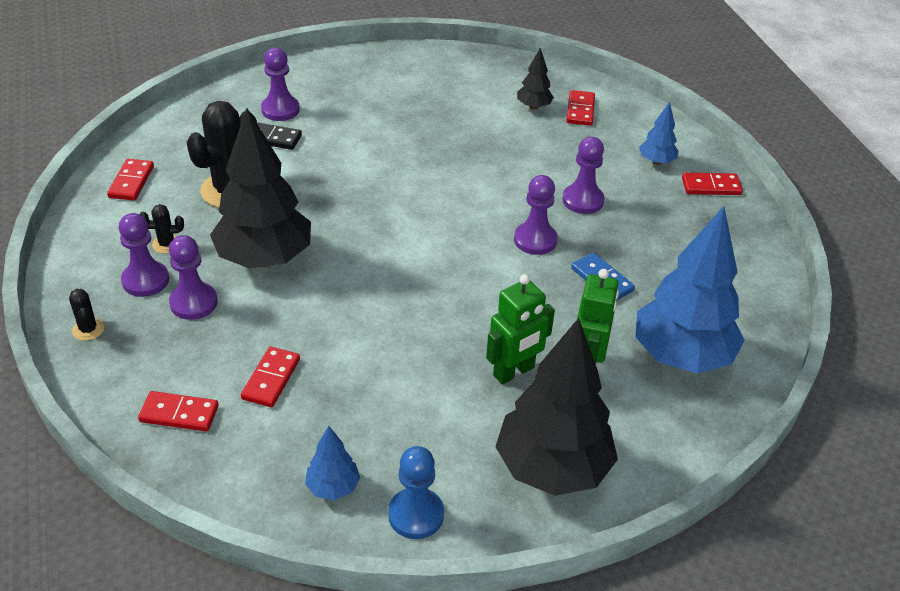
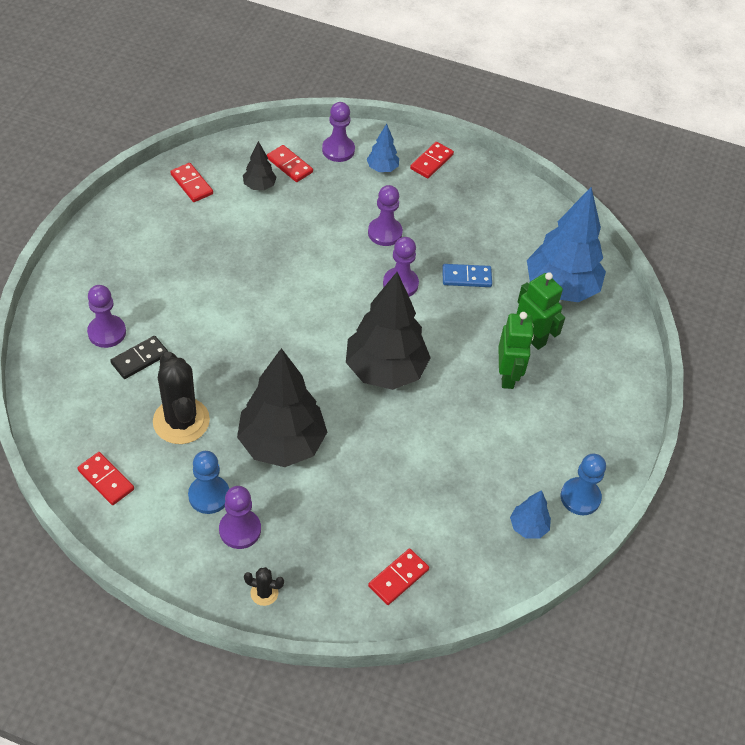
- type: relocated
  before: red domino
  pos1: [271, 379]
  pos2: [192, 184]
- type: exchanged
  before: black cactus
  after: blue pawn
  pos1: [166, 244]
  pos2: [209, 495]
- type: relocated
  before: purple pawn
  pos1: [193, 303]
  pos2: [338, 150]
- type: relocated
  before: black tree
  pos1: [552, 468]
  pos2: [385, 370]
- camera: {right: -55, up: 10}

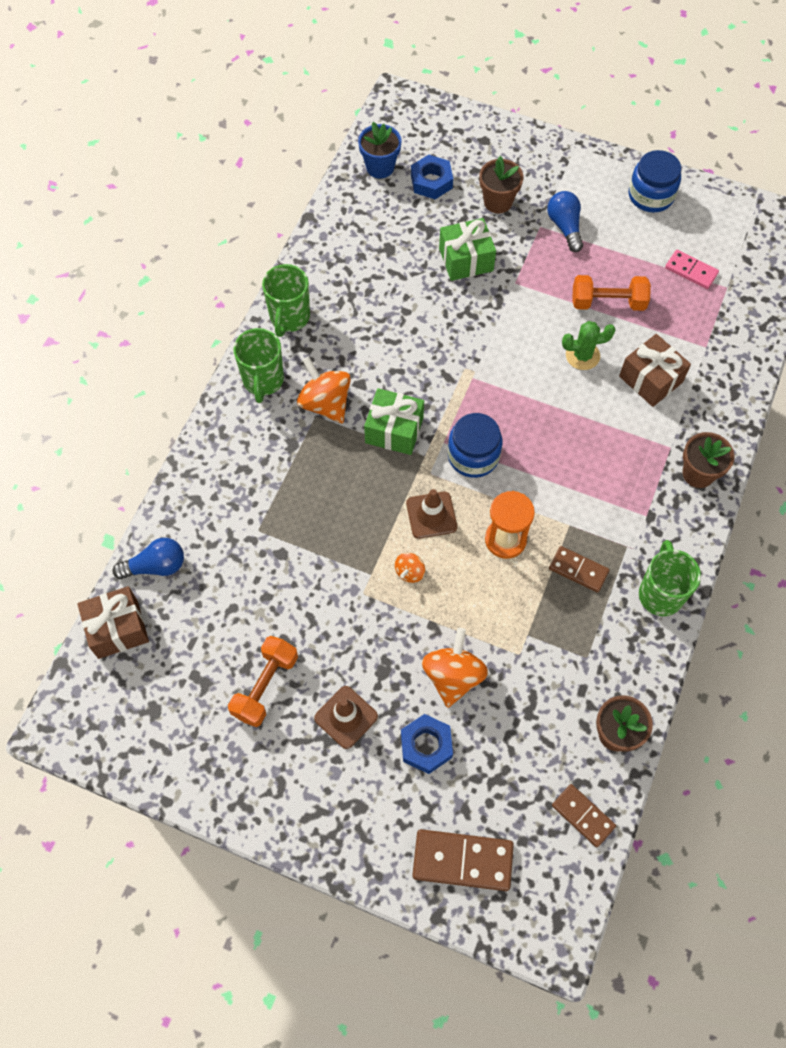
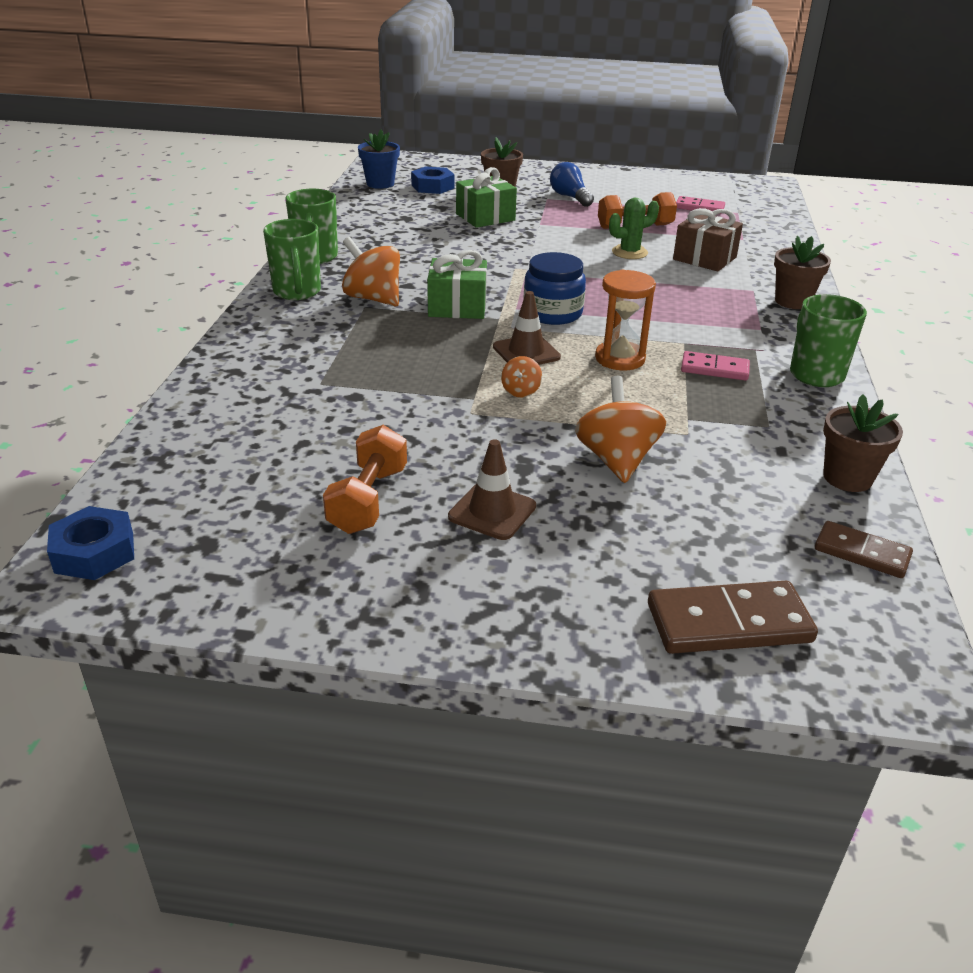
- type: relocated
  before: blue nut
  pos1: [426, 746]
  pos2: [94, 552]
- type: colour
  before: brown domino
  after: pink domino
  pos1: [578, 570]
  pos2: [714, 369]
- type: missing
  before: brown gift
  pos1: [117, 628]
- type: missing
  before: blue light bulb
  pos1: [156, 566]
- type: missing
  before: blue jar
  pos1: [651, 195]
- camera: {right: -15, up: -30}

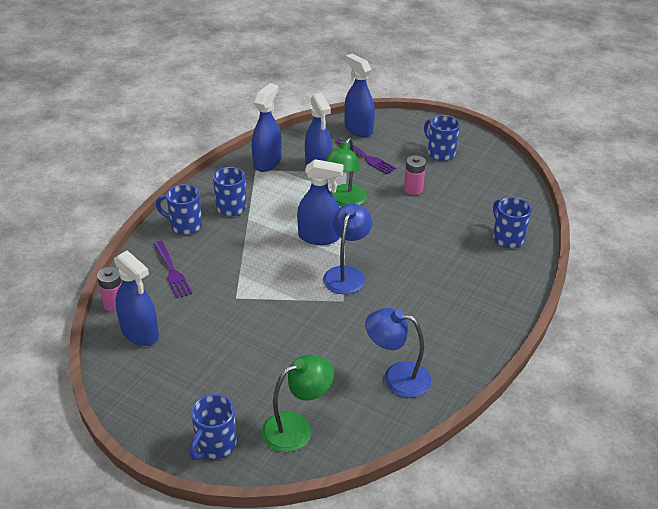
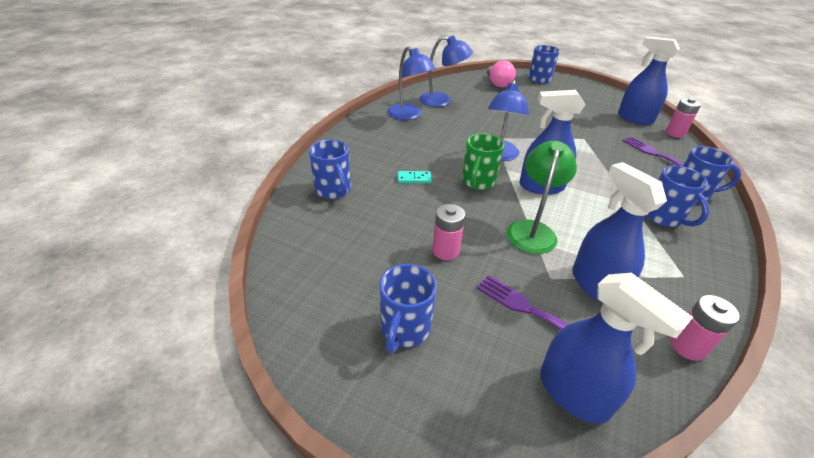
- type: spun
  before: blue mug
  pos1: [440, 153]
  pos2: [404, 329]
  turn: 60
- type: appeared
  after: blue lamp
  pos2: [409, 115]
- type: appeared
  after: turquoise domino
  pos2: [414, 179]
- type: appeared
  after: green mug
  pos2: [478, 182]
- type: exchanged
  before: green lamp
  after: pink light bulb
  pos1: [296, 428]
  pos2: [498, 84]
- type: appeared
  after: pink battery
  pos2: [687, 346]
- type: missing
  before: blue spray bottle
  pos1: [267, 162]
- camera: {right: 175, up: 0}

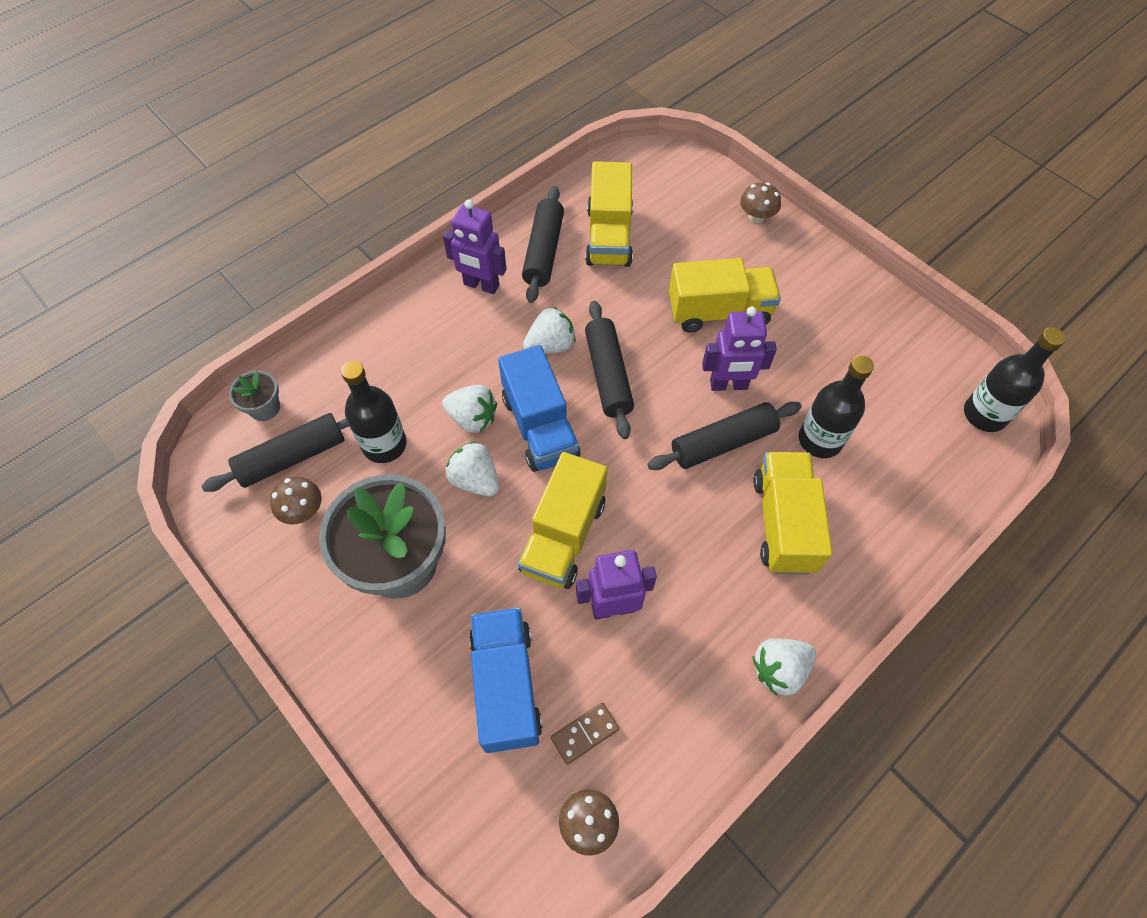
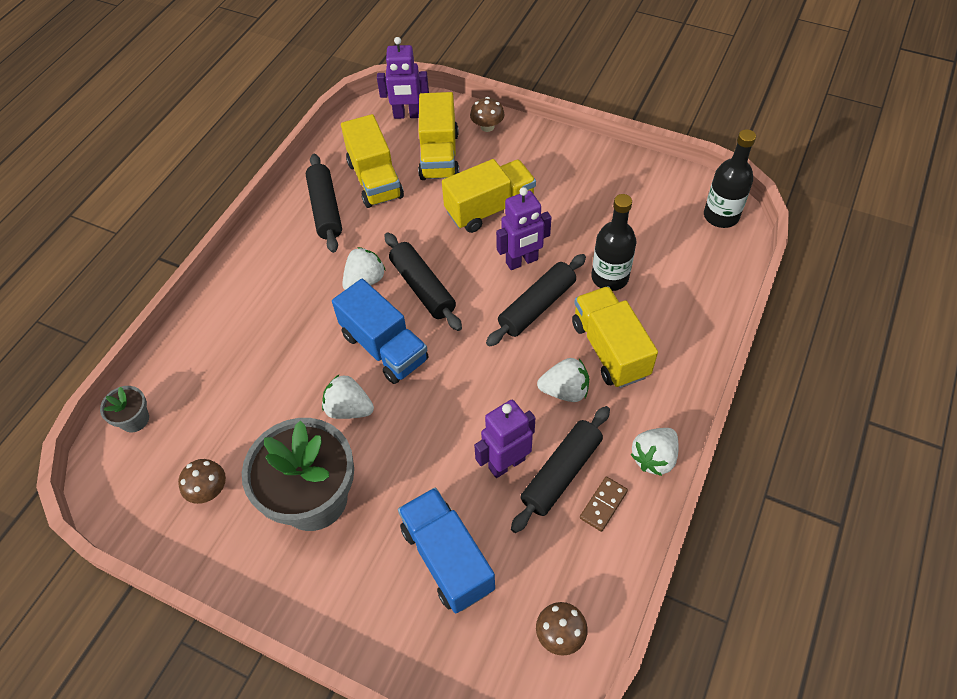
- type: relocated
  before: purple robot
  pos1: [481, 285]
  pos2: [407, 115]
- type: relocated
  before: yellow truck
  pos1: [563, 536]
  pos2: [439, 155]
- type: relocated
  before: black rolling pin
  pos1: [292, 457]
  pos2: [561, 473]
- type: relocated
  before: white strawberry
  pos1: [472, 418]
  pos2: [565, 391]
- type: relocated
  before: brown domino
  pos1: [585, 733]
  pos2: [603, 505]
- type: missing
  before: black bottle
  pos1: [384, 444]
- camera: {right: -20, up: -5}

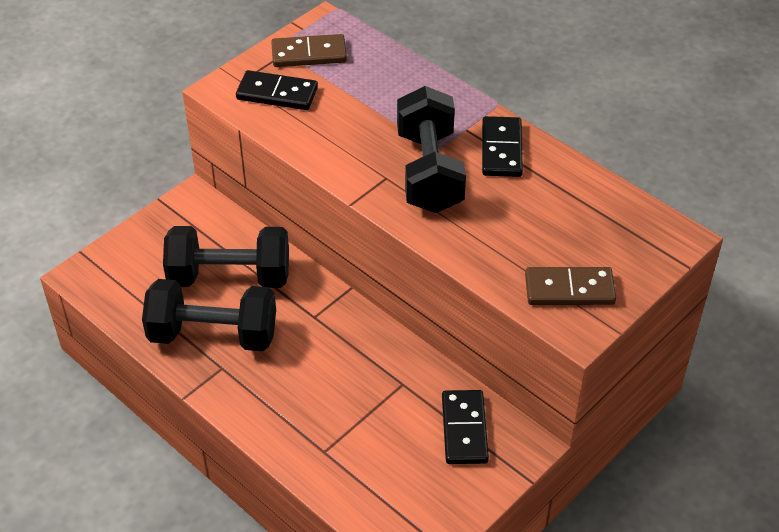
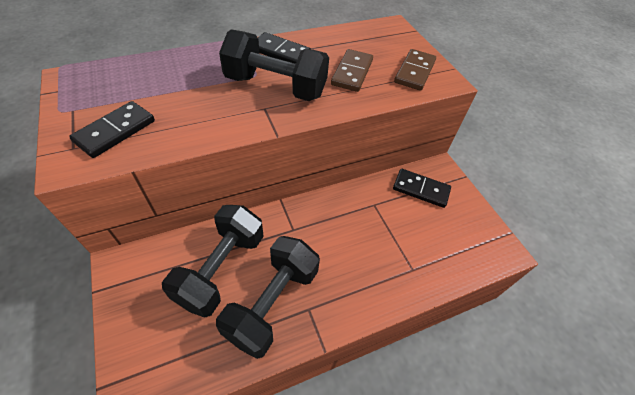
- type: relocated
  before: brown domino
  pos1: [309, 54]
  pos2: [352, 72]
- camera: {right: -70, up: 5}

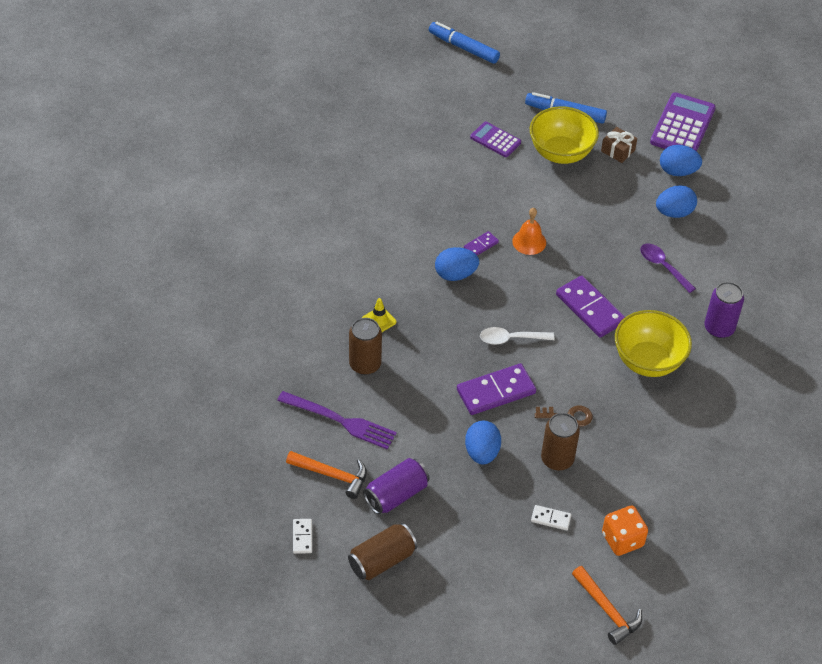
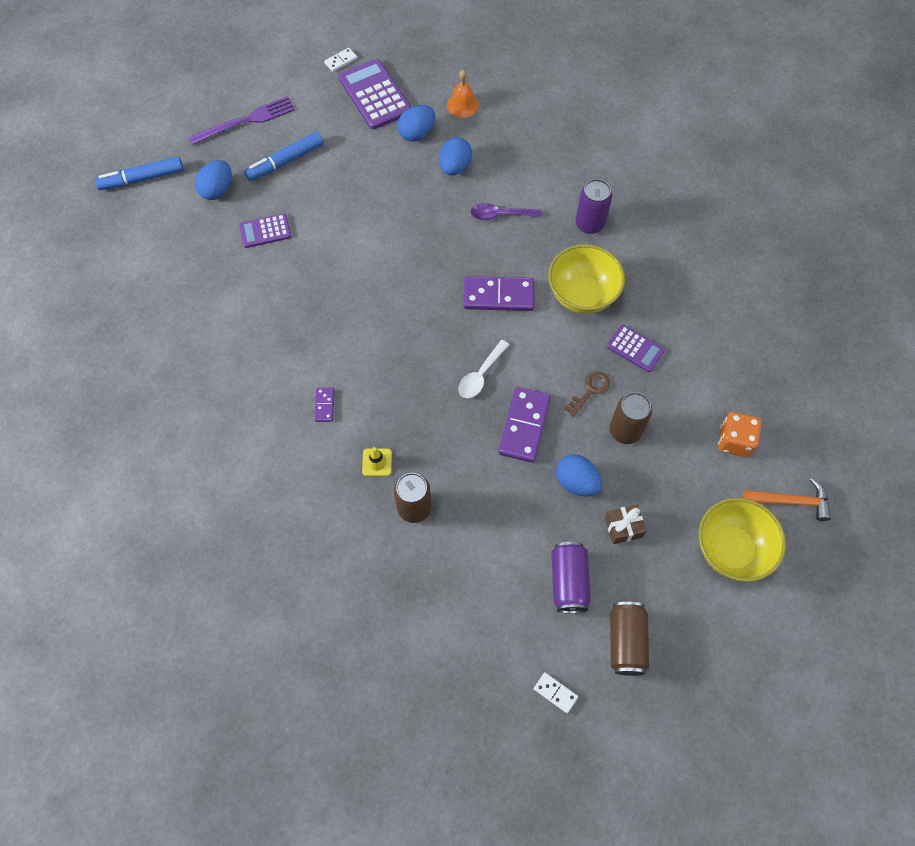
- type: relocated
  before: purple fork
  pos1: [341, 421]
  pos2: [246, 121]
- type: relocated
  before: blue egg
  pos1: [455, 274]
  pos2: [217, 190]
- type: relocated
  before: purple domino
  pos1: [481, 245]
  pos2: [324, 405]
- type: relocated
  before: white domino
  pos1: [550, 519]
  pos2: [341, 61]
- type: relocated
  before: orange bell
  pos1: [529, 242]
  pos2: [462, 105]
- type: relocated
  before: brown gift
  pos1: [618, 150]
  pos2: [623, 527]
- type: appeared
  after: purple calculator
  pos2: [635, 348]
- type: relocated
  before: yellow bowl
  pos1: [561, 153]
  pos2: [731, 549]
- type: missing
  before: orange hammer
  pos1: [332, 475]
- camera: {right: -50, up: 15}

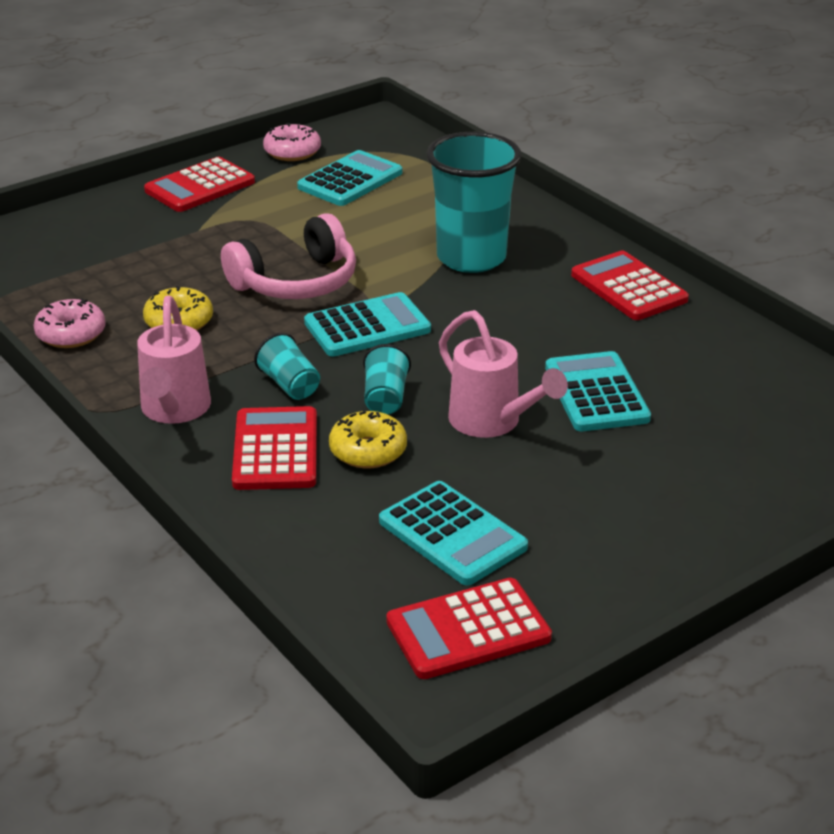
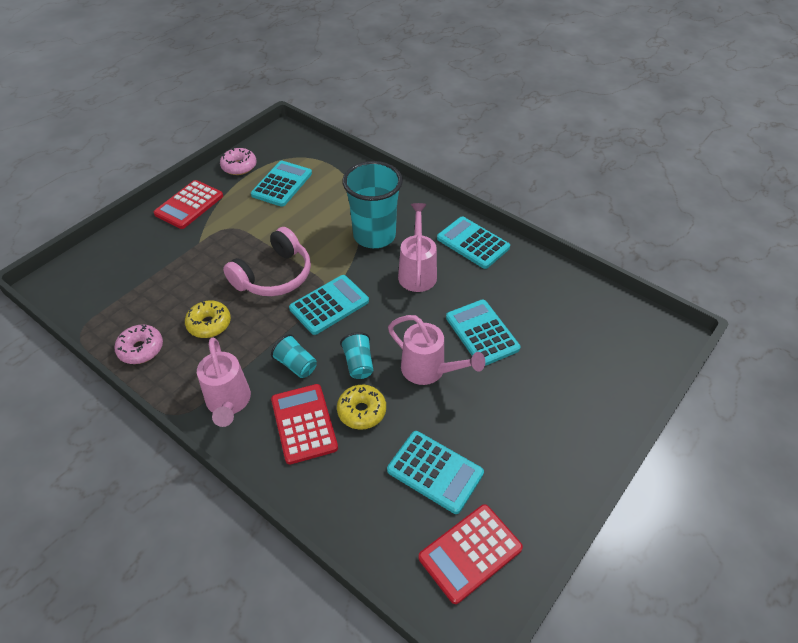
- type: appeared
  after: pink watering can
  pos2: [417, 272]
- type: colour
  before: red calculator
  after: turquoise calculator
  pos1: [628, 287]
  pos2: [473, 243]
- camera: {right: -15, up: 15}

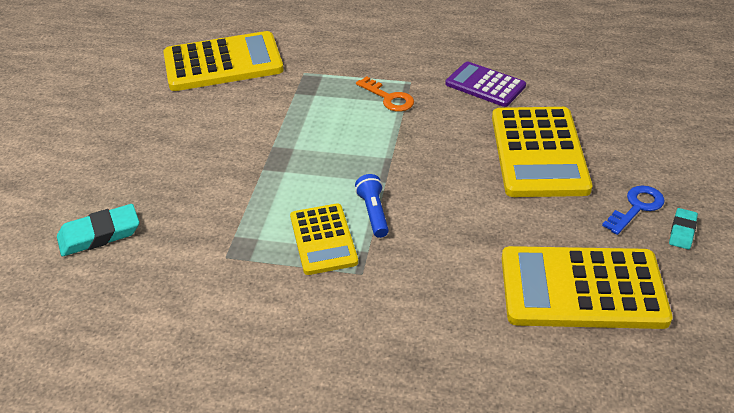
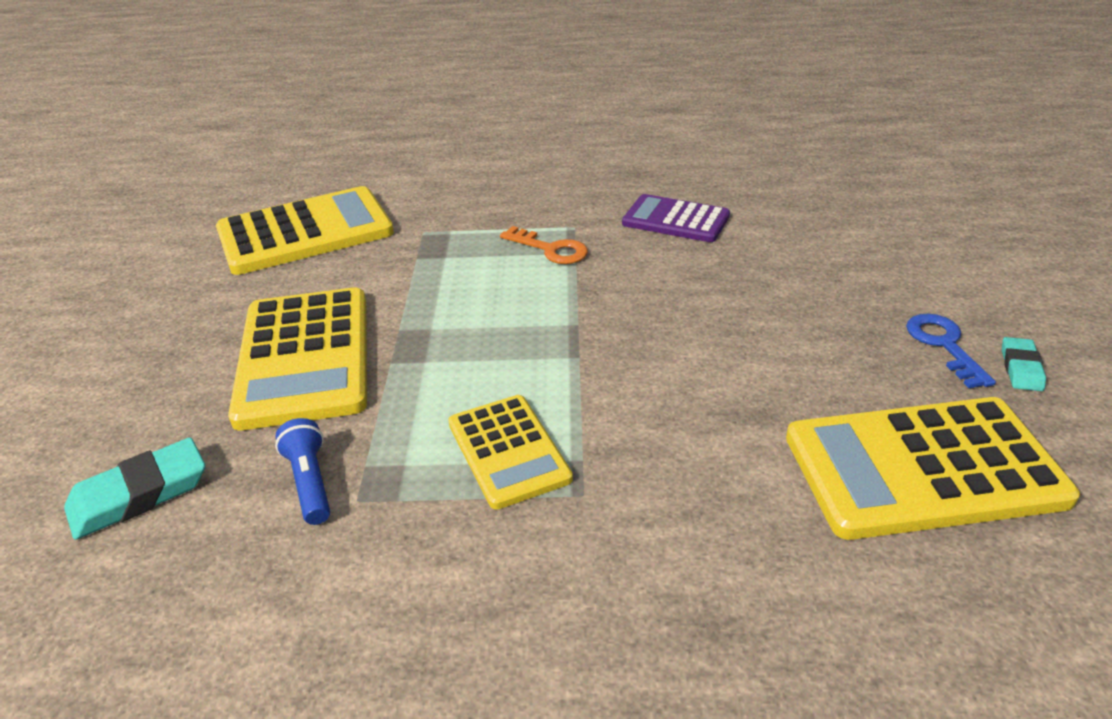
- type: relocated
  before: yellow calculator
  pos1: [539, 152]
  pos2: [305, 357]
- type: relocated
  before: blue flashlight
  pos1: [373, 213]
  pos2: [310, 482]
- type: spun
  before: blue key
  pos1: [636, 207]
  pos2: [944, 345]
  turn: -45
- camera: {right: -10, up: -5}

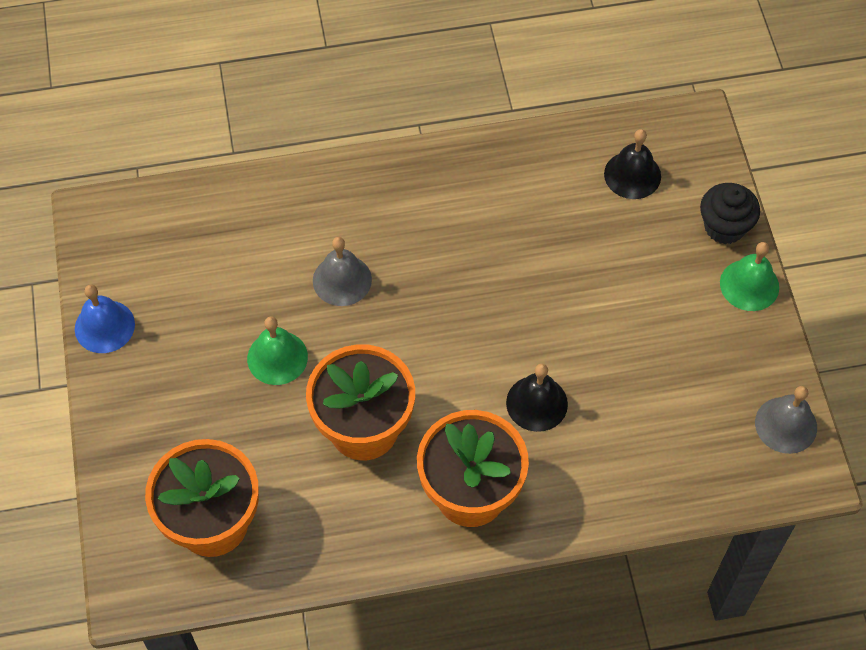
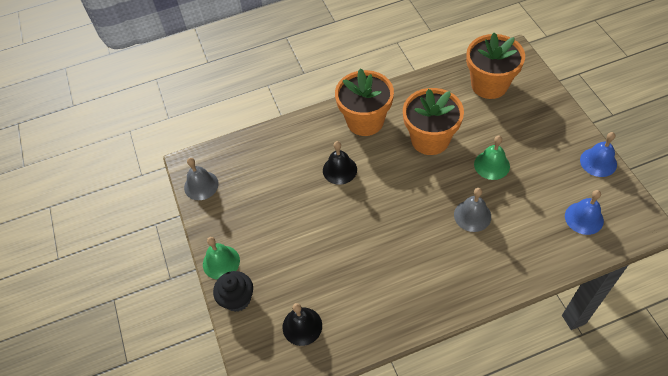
- type: appeared
  after: blue bell
  pos2: [584, 218]
- camera: {right: 175, up: -5}

